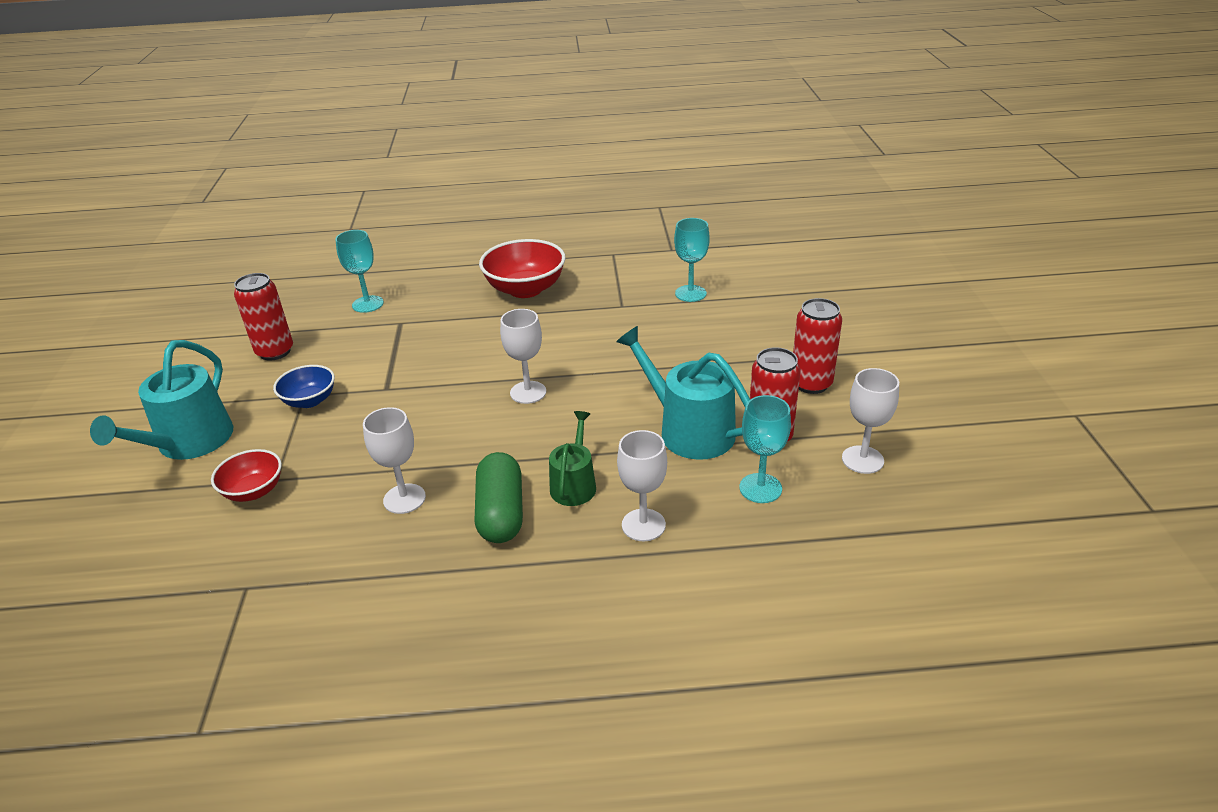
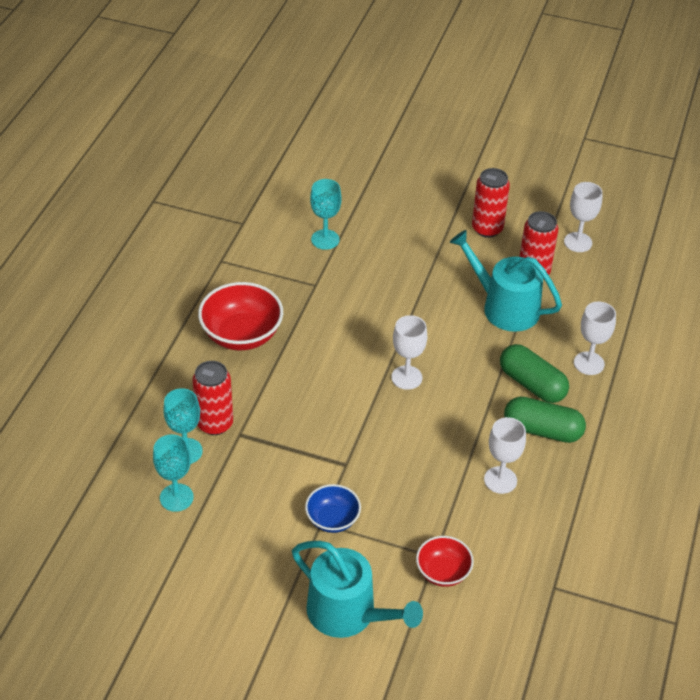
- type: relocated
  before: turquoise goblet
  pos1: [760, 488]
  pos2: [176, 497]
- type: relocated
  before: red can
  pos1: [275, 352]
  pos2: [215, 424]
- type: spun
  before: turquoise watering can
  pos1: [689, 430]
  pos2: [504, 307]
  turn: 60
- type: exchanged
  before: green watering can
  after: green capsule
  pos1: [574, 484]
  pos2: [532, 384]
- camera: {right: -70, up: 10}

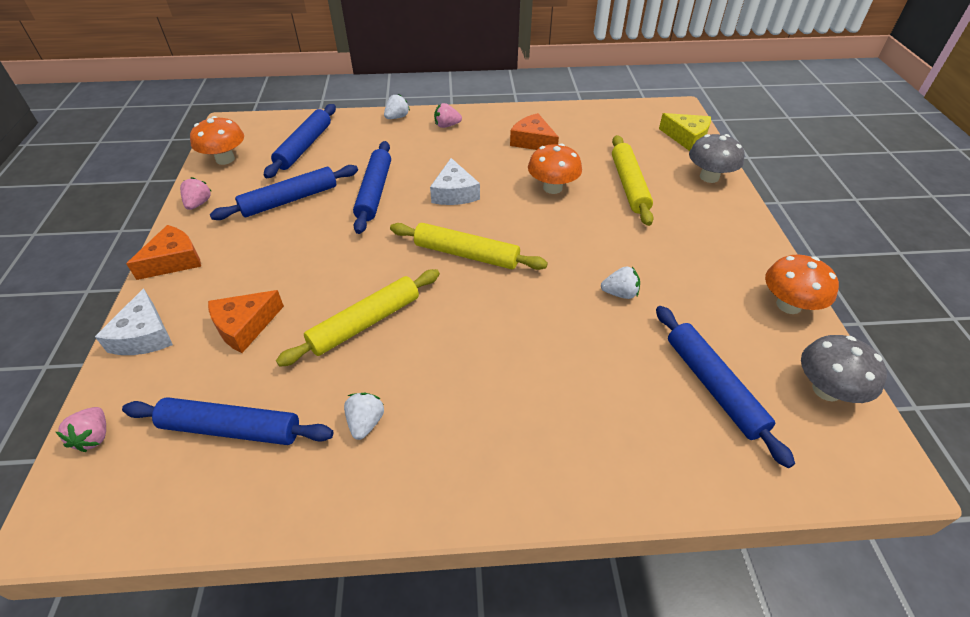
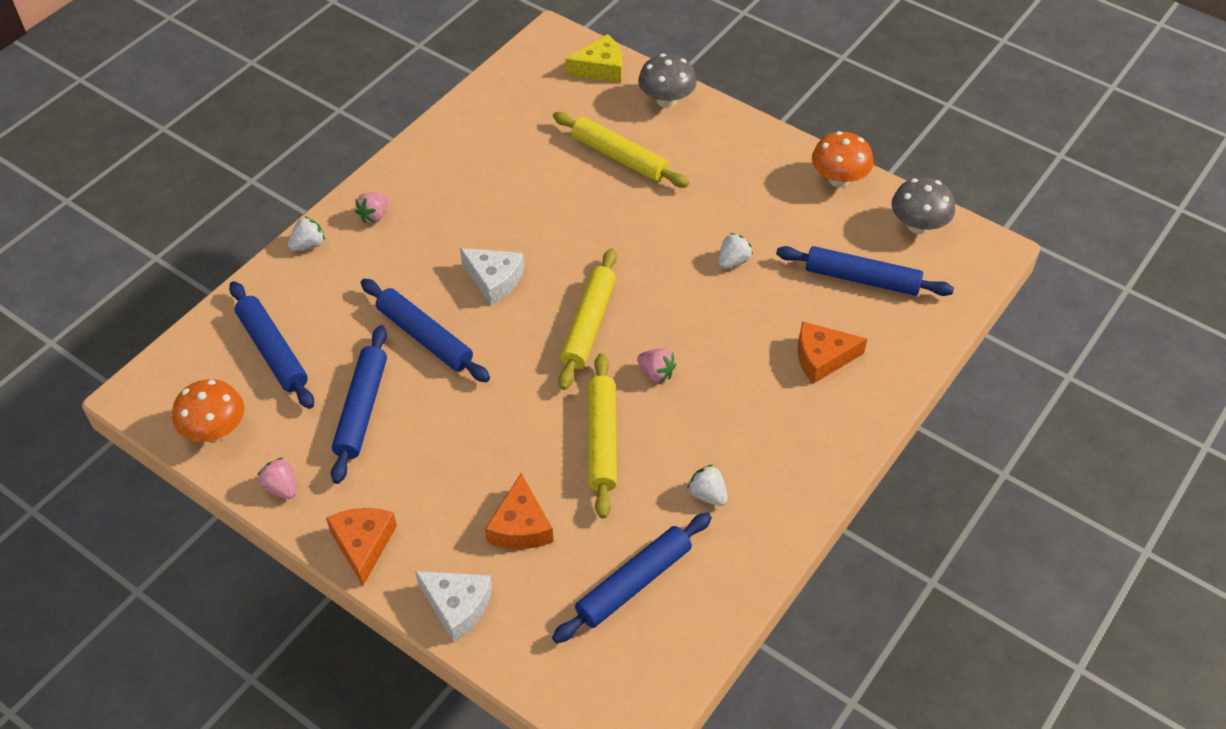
- type: spun
  before: white strawberry
  pos1: [397, 117]
  pos2: [308, 245]
  turn: 60
- type: spun
  before: yellow rolling pin
  pos1: [466, 254]
  pos2: [588, 324]
  turn: -45
- type: relocated
  before: pink strawberry
  pos1: [94, 437]
  pos2: [656, 373]
- type: relocated
  before: orange cheese
  pos1: [532, 141]
  pos2: [822, 358]
- type: missing
  before: orange mushroom
  pos1: [552, 188]
- camera: {right: -50, up: 5}

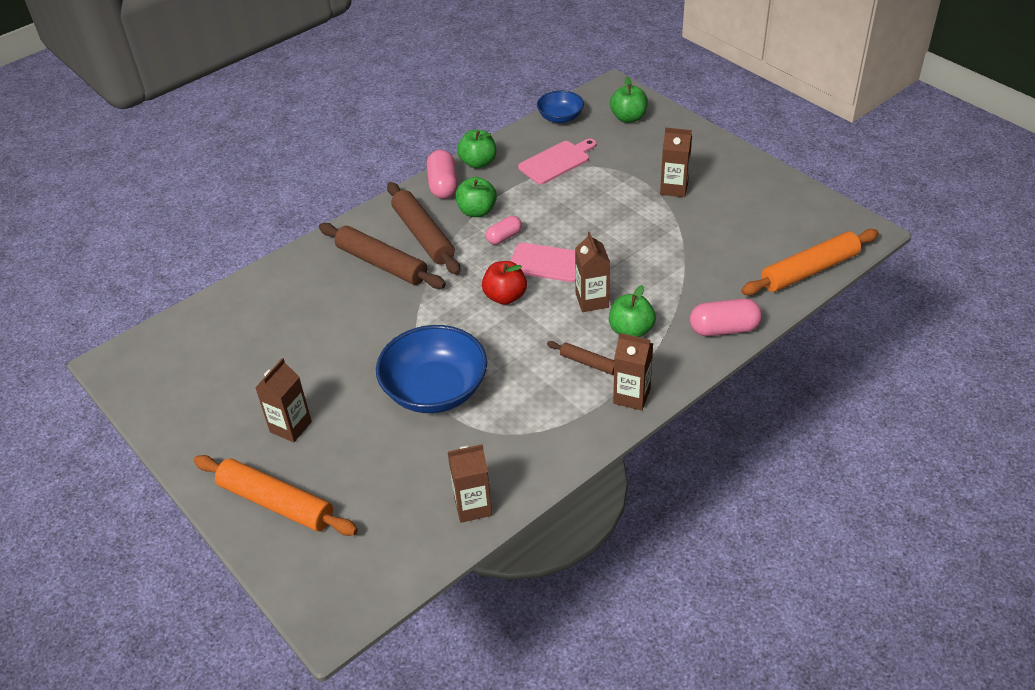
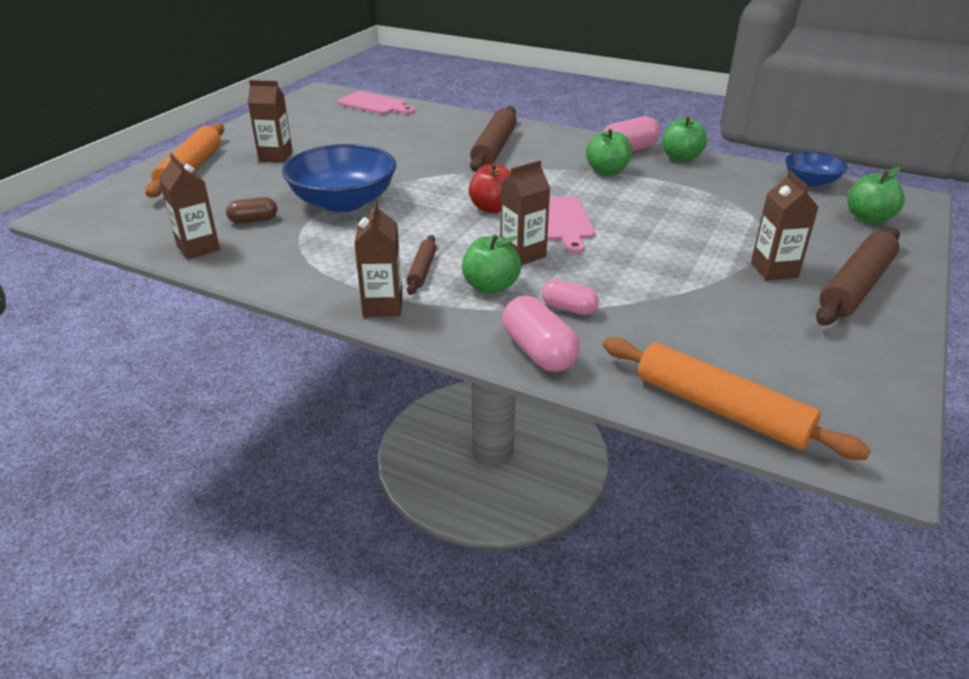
- type: appeared
  after: brown capsule
  pos2: [254, 220]
- type: relocated
  before: pink cutting board
  pos1: [557, 161]
  pos2: [374, 104]
- type: relocated
  before: pink capsule
  pos1: [504, 237]
  pos2: [568, 308]
- type: relocated
  before: brown rolling pin
  pos1: [423, 235]
  pos2: [856, 286]
- camera: {right: 65, up: -10}

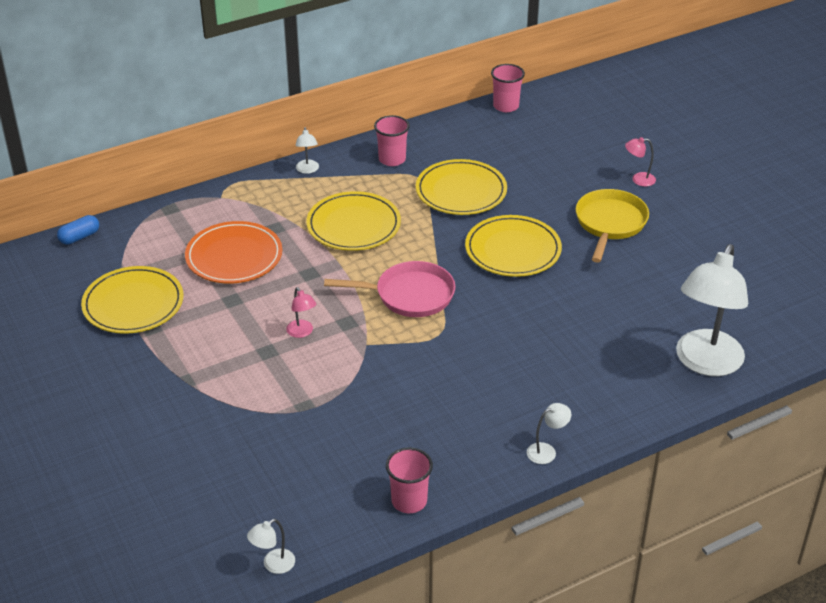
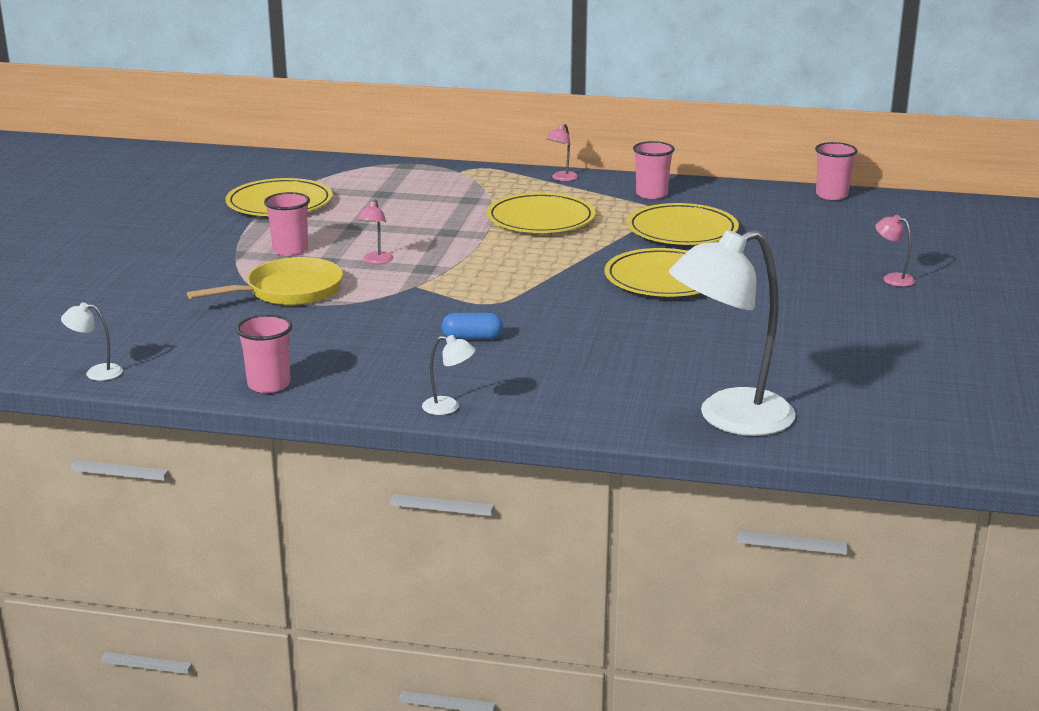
- type: relocated
  before: yellow pan
  pos1: [610, 224]
  pos2: [289, 291]
- type: appeared
  after: pink cup
  pos2: [290, 250]
- type: relocated
  before: blue capsule
  pos1: [79, 237]
  pos2: [472, 338]
- type: colour
  before: white lamp
  after: pink lamp
  pos1: [307, 170]
  pos2: [562, 178]
- type: missing
  before: orange plate
  pos1: [234, 256]
- type: missing
  before: pink pan
  pos1: [409, 295]
- camera: {right: 40, up: -15}

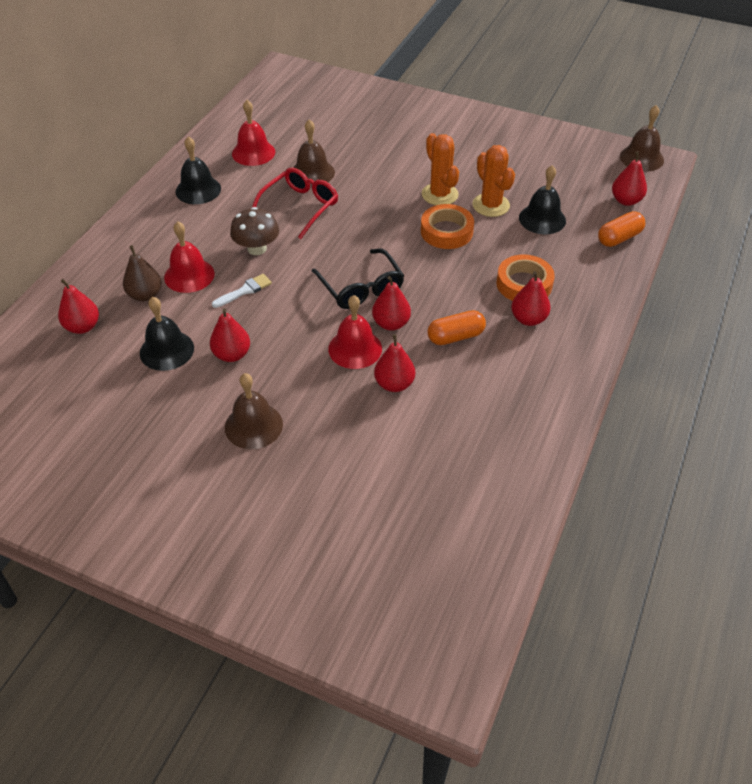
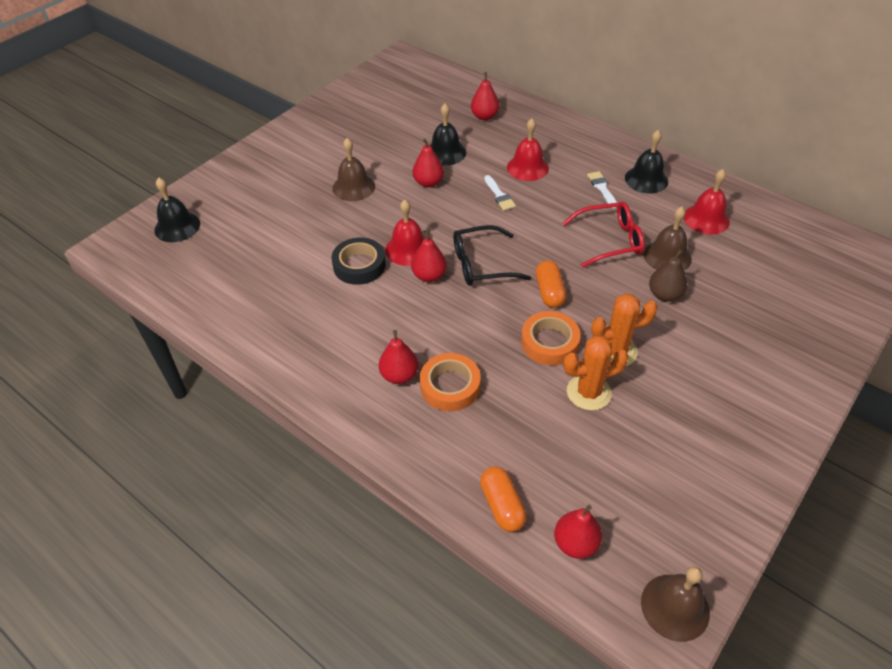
- type: relocated
  before: black bell
  pos1: [542, 219]
  pos2: [177, 226]
- type: exchanged
  before: red pear
  after: black tape
  pos1: [394, 384]
  pos2: [359, 265]
- type: relocated
  before: orange capsule
  pos1: [455, 337]
  pos2: [549, 292]
- type: spun
  before: red glasses
  pos1: [300, 207]
  pos2: [609, 240]
  turn: -60
- type: appeared
  after: white brush
  pos2: [602, 188]
- type: relocated
  before: brown pear
  pos1: [145, 295]
  pos2: [664, 295]
- type: missing
  before: brown mushroom
  pos1: [257, 248]
- camera: {right: 105, up: 0}

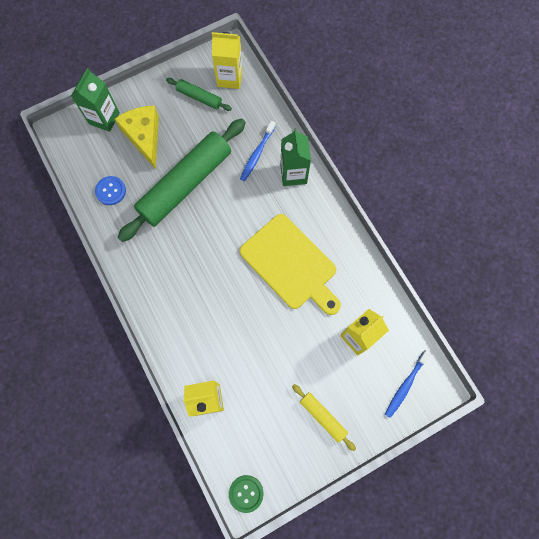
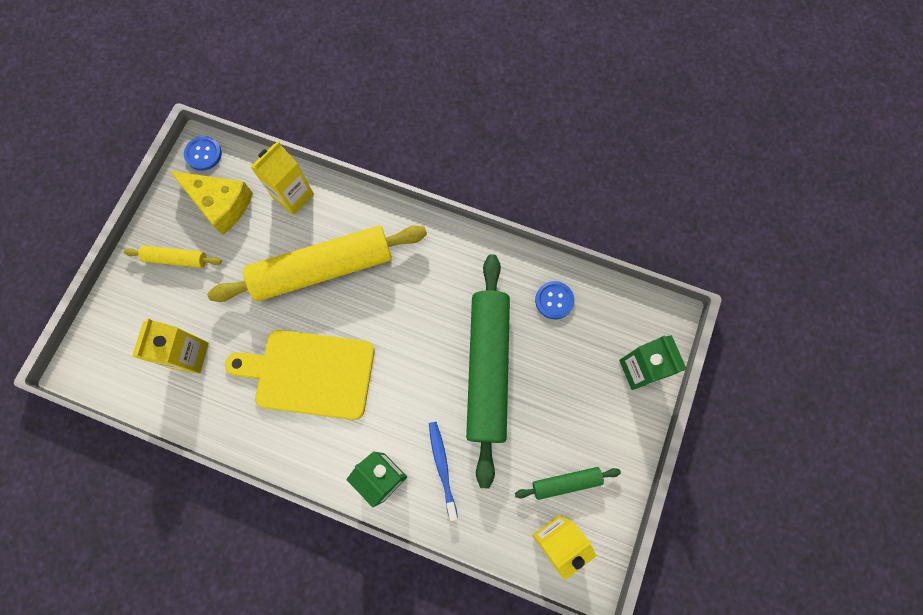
- type: relocated
  before: yellow cheese
  pos1: [144, 136]
  pos2: [220, 204]
- type: colour
  before: green button
  after: blue button
  pos1: [246, 493]
  pos2: [203, 154]
- type: appeared
  after: yellow rolling pin
  pos2: [323, 269]
- type: missing
  before: blue toothbrush
  pos1: [405, 385]
- camera: {right: 140, up: 0}

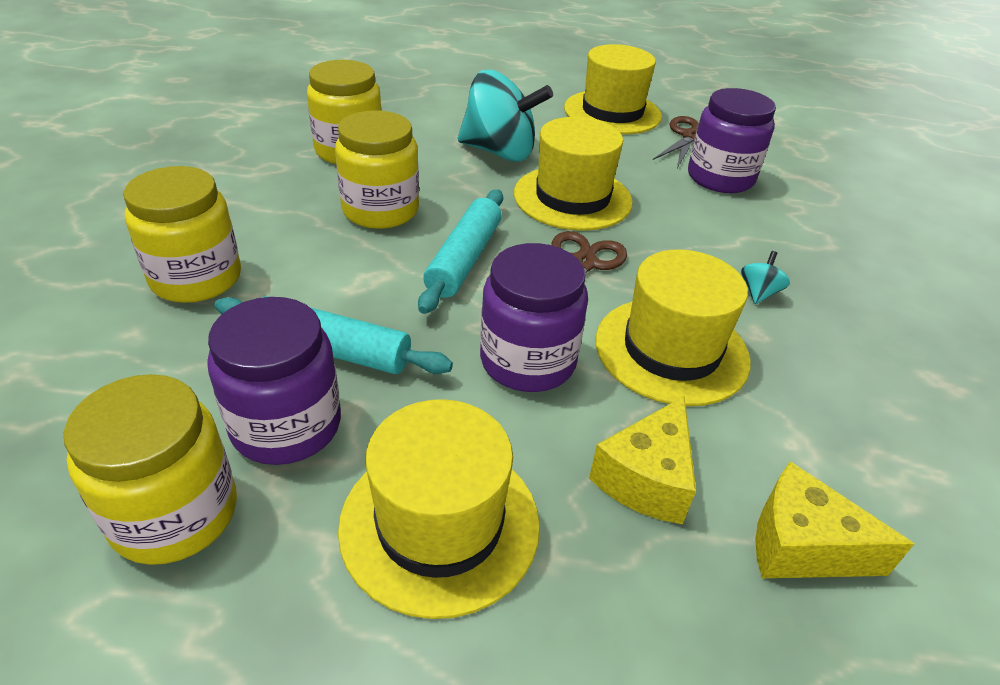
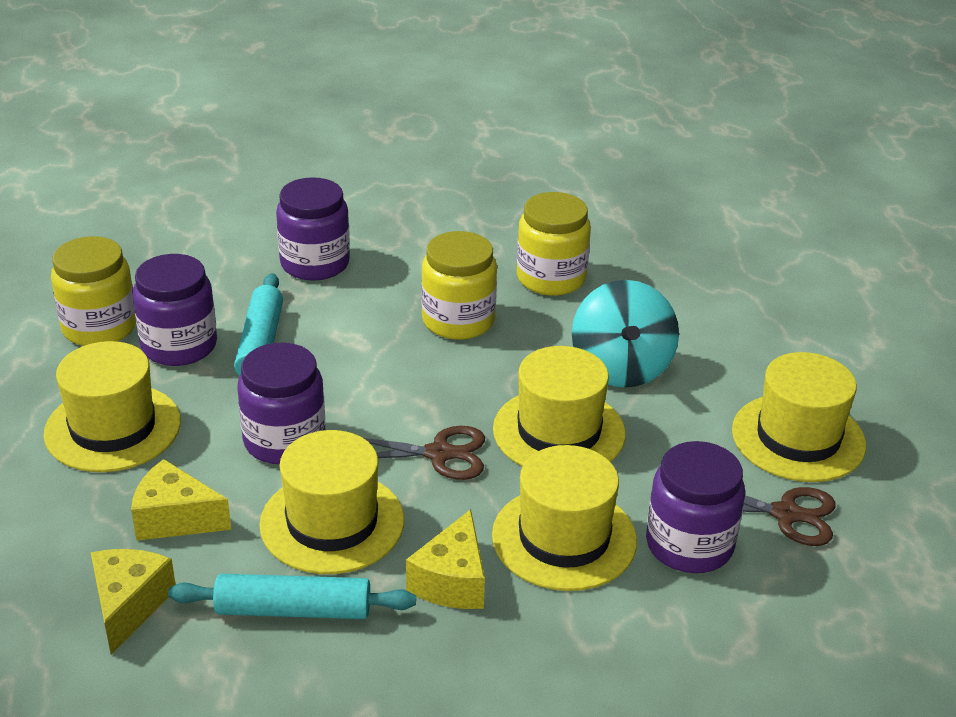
- type: relocated
  before: turquoise rolling pin
  pos1: [464, 259]
  pos2: [293, 610]
- type: colour
  before: yellow jar
  after: purple jar
  pos1: [196, 278]
  pos2: [315, 263]
- type: exchanged
  before: turquoise spinning top
  after: yellow cheese
  pos1: [758, 293]
  pos2: [452, 581]
- type: appeared
  after: yellow hat
  pos2: [564, 538]
- camera: {right: 75, up: -5}

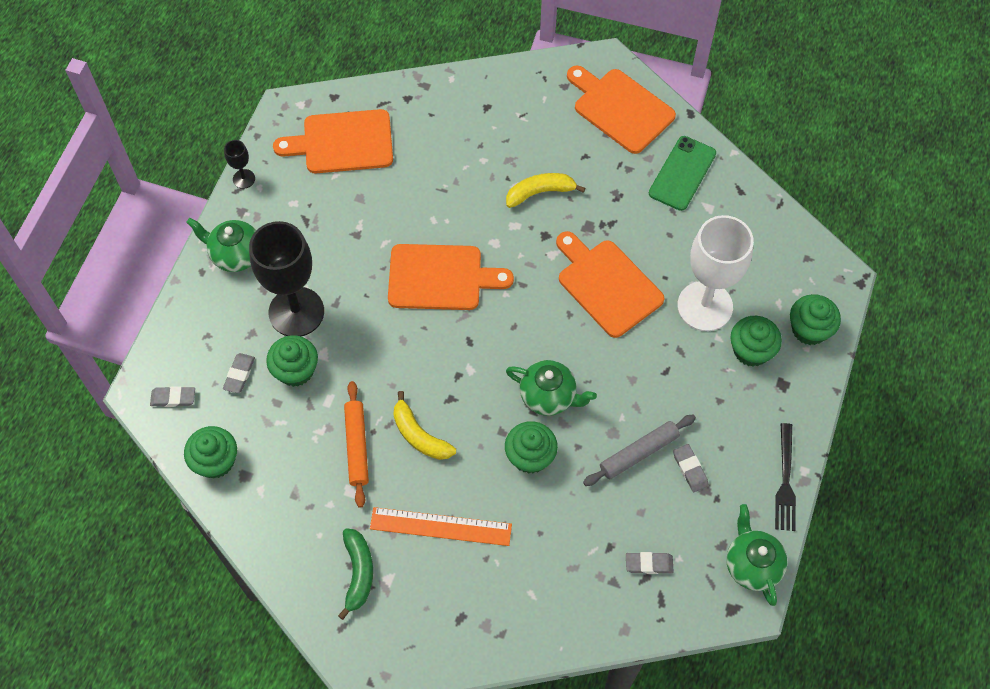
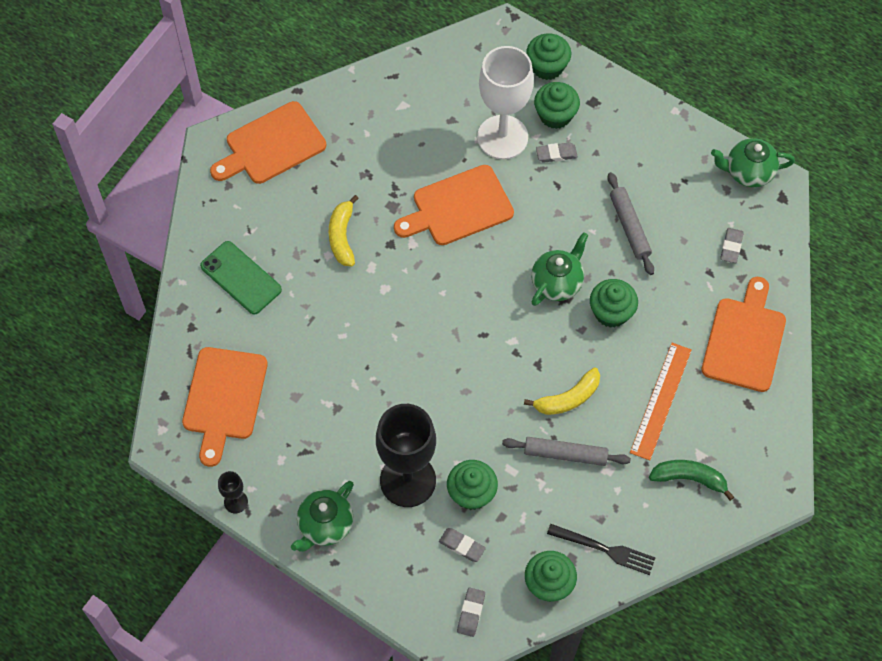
- type: relocated
  before: green phone
  pos1: [682, 173]
  pos2: [241, 278]
- type: colour
  before: orange rolling pin
  after: grey rolling pin
  pos1: [357, 446]
  pos2: [565, 454]
- type: relocated
  before: grey eraser
  pos1: [690, 469]
  pos2: [556, 154]
- type: relocated
  before: black fork
  pos1: [785, 482]
  pos2: [606, 549]
- type: relocated
  before: orange cutting board
  pos1: [440, 277]
  pos2: [744, 340]
- camera: {right: -75, up: 0}

